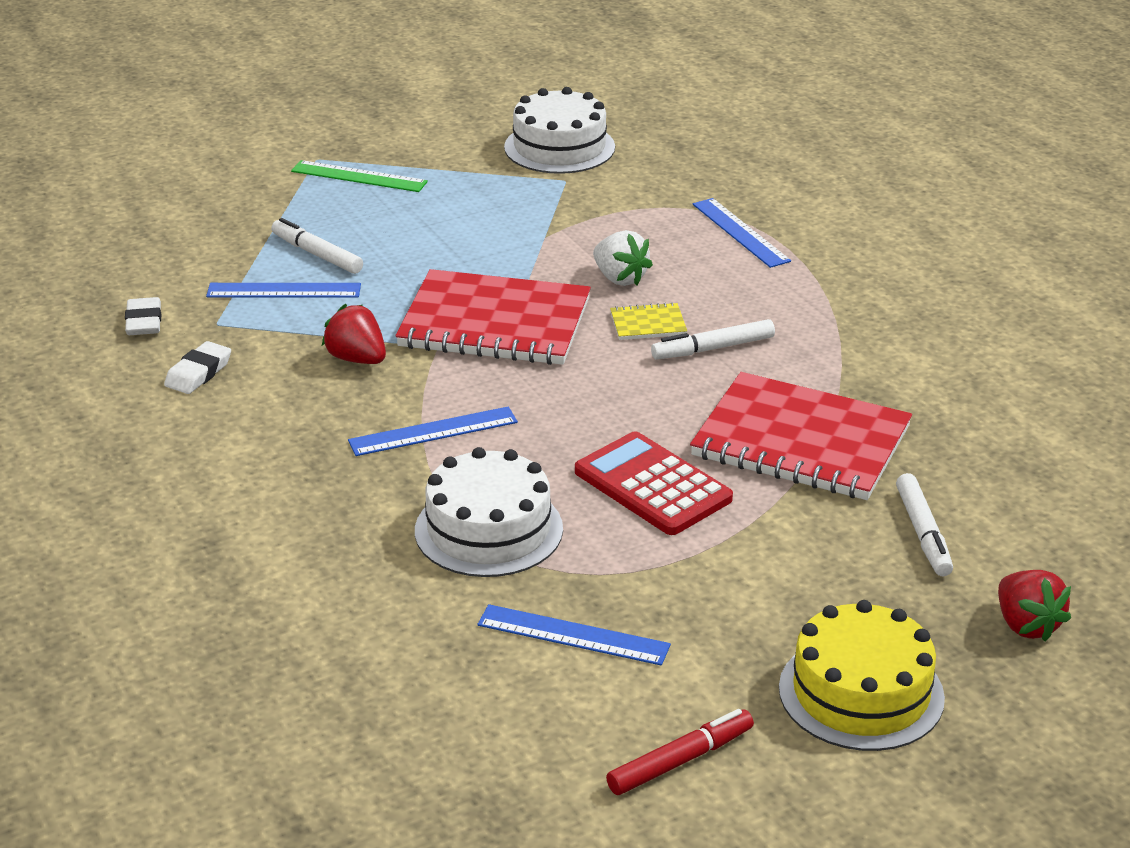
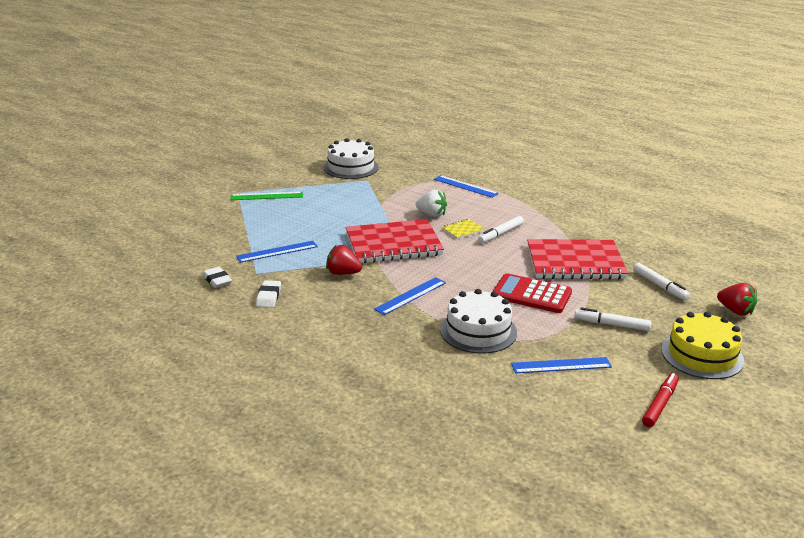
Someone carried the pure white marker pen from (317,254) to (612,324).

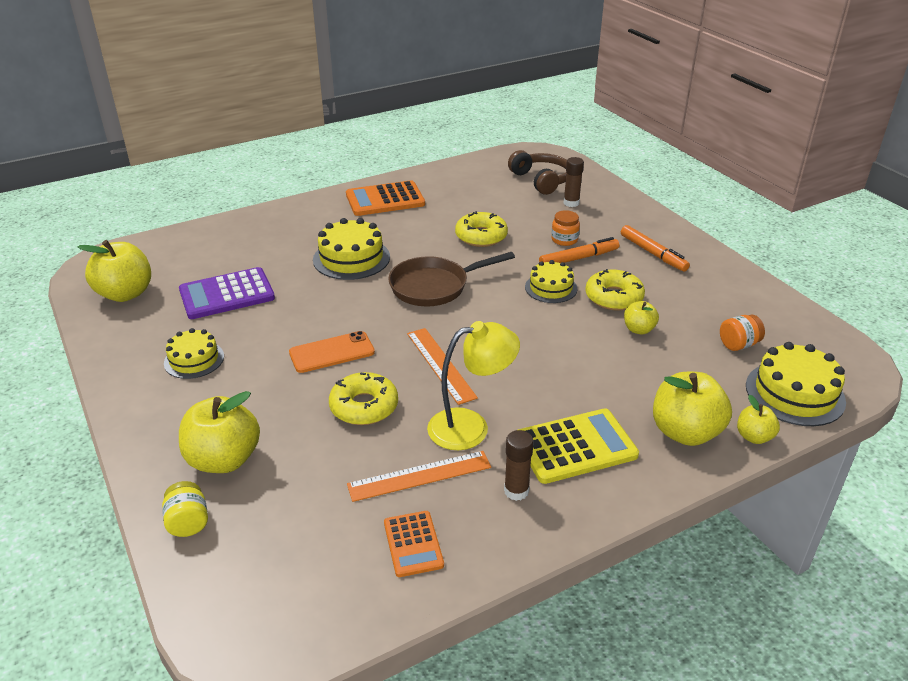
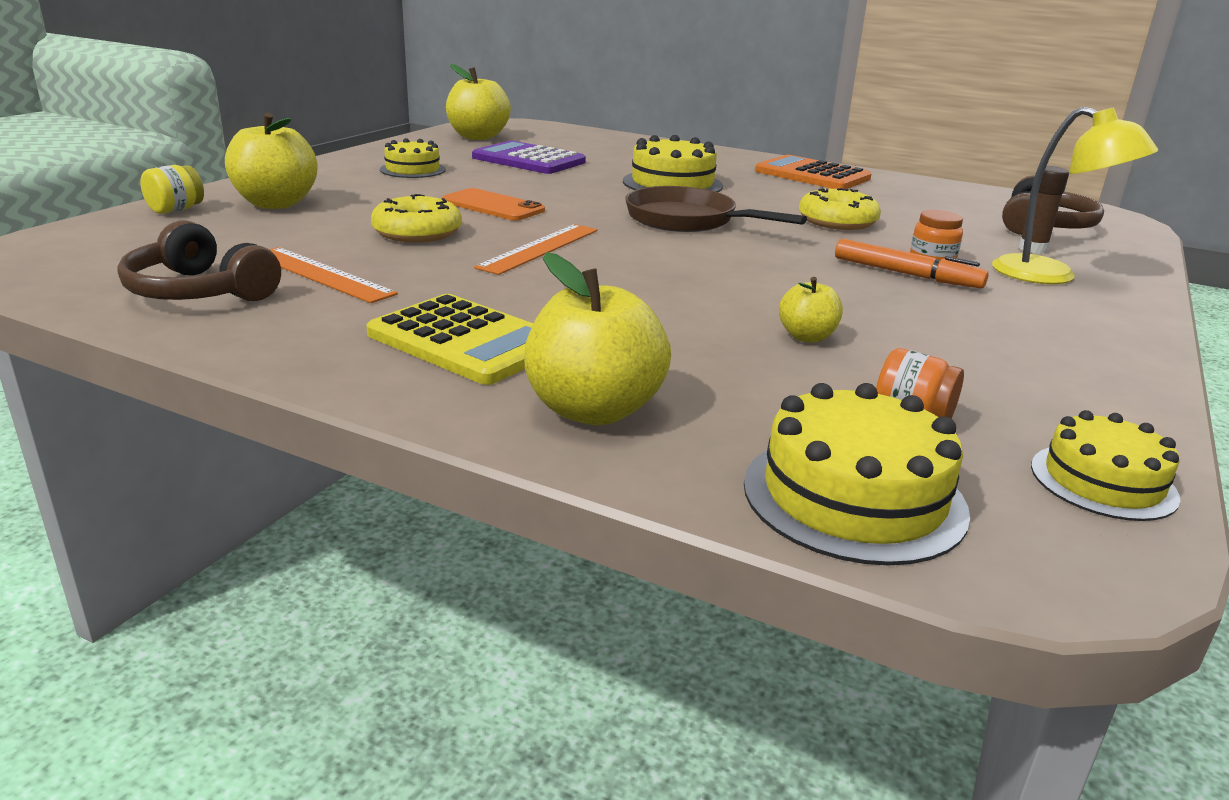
Someone took away the orange marker pen at (653,253).
Someone carried the bright yellow cake from (551,288) to (1103,481).
Someone took away the bright yellow glazed donut at (614,297).
Someone carried the bright yellow lamp from (471,426) to (1050,276).
Someone took away the bright yellow apple at (754,437).
Someone took away the brown stick of glue at (516,491).
Someone swapped the orange calculator at (413,544) for the brown over-ear headphones at (199,291).

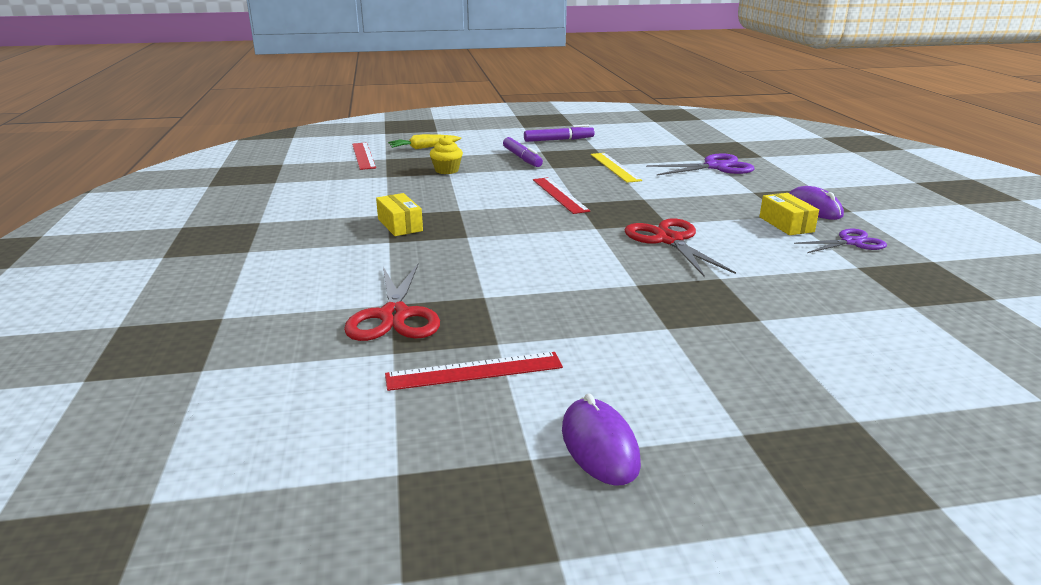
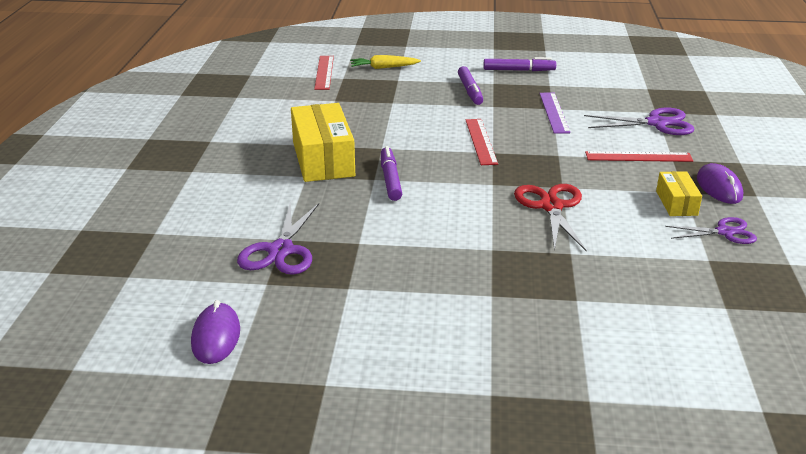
Someone took away the bright yellow muffin at (447,170).
Someone repainted the bright yellow ruler at (614,167), which became the violet ruler at (554,112).
Someone scaled the bright yellow package at (400,225) by 1.91.
Someone repainted the red shears at (394,316), which became the violet shears at (281,251).
Someone carried the red ruler from (474,371) to (638,157).
Someone carried the violet mouse from (599,446) to (216,337).
Someone put down the violet marker pen at (390,179).

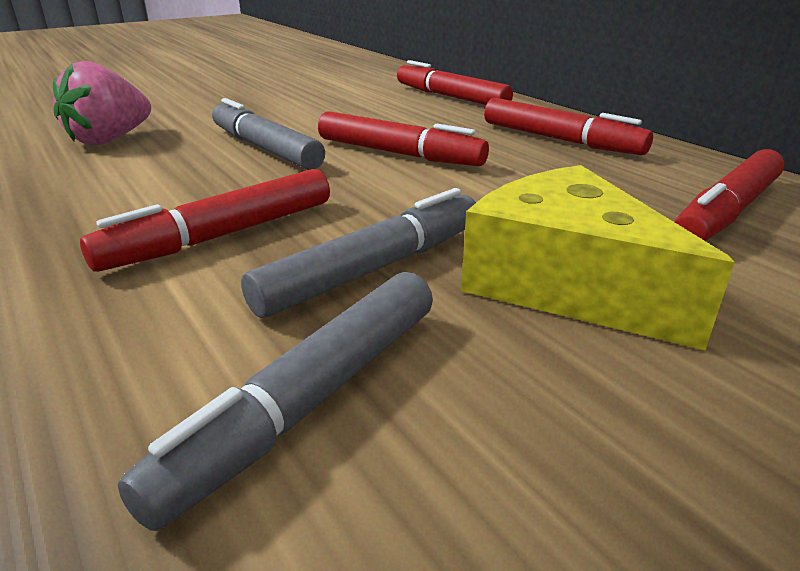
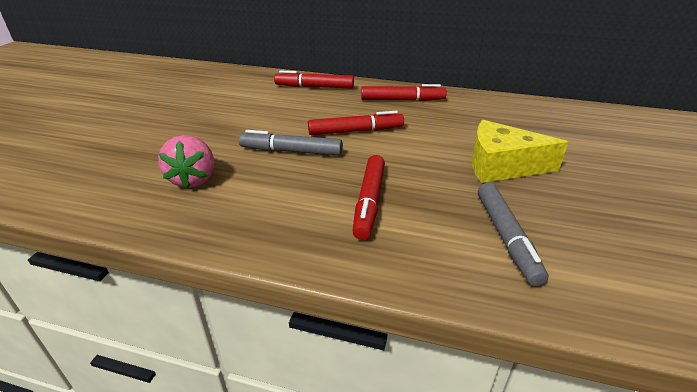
Someone took away the red marker pen at (727,212).
Someone took away the gray marker pen at (373,269).

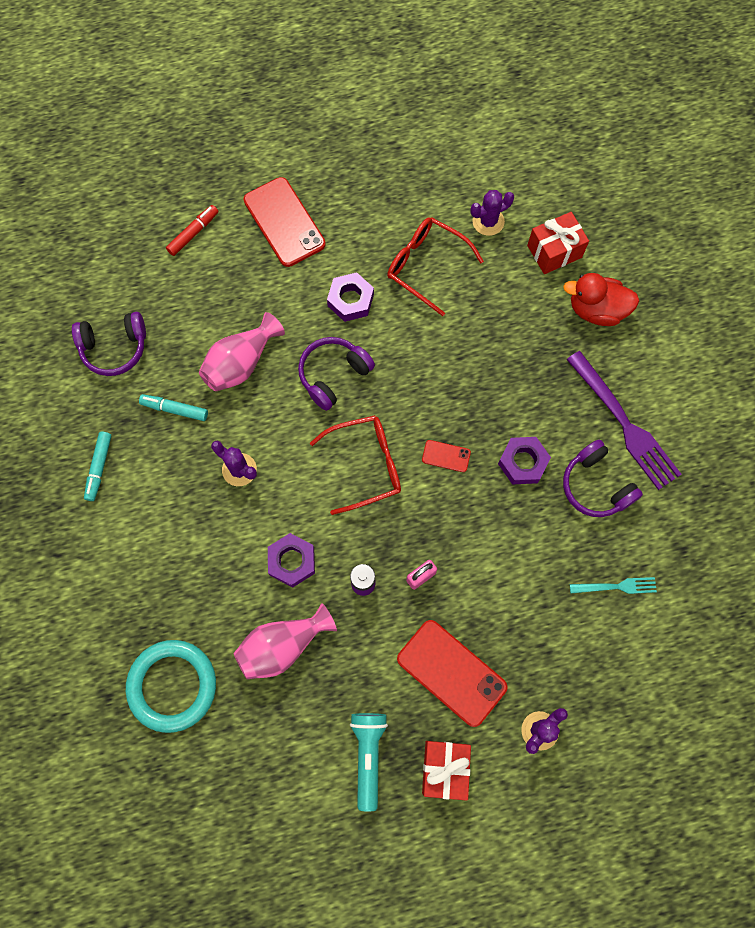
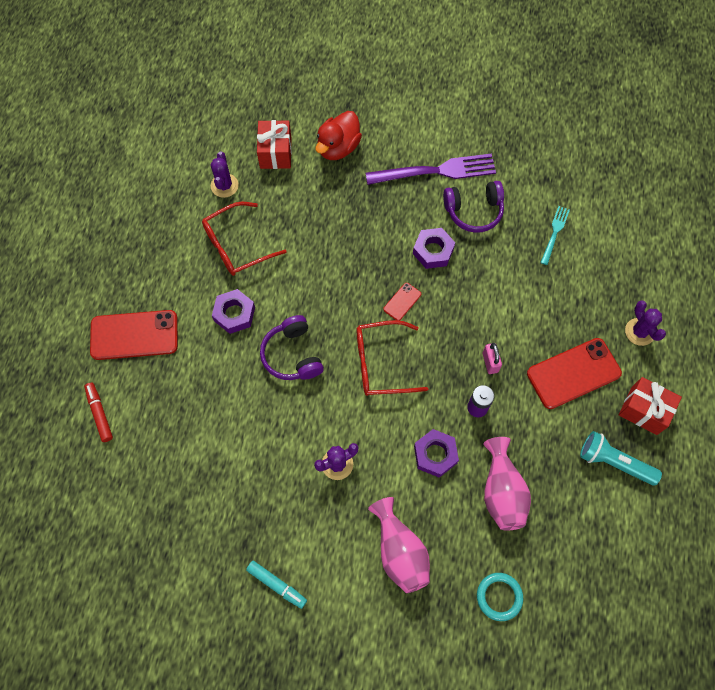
Someone took away the violet over-ear headphones at (114,348).
Someone carried the pink vase from (241,363) to (399,551).
Someone took away the aqua marker pen at (175,409).
Someone rotated the red spectacles at (366,465) by 105 degrees counterclockwise.
Someone scaled the aqua torus at (172,686) by 0.57.

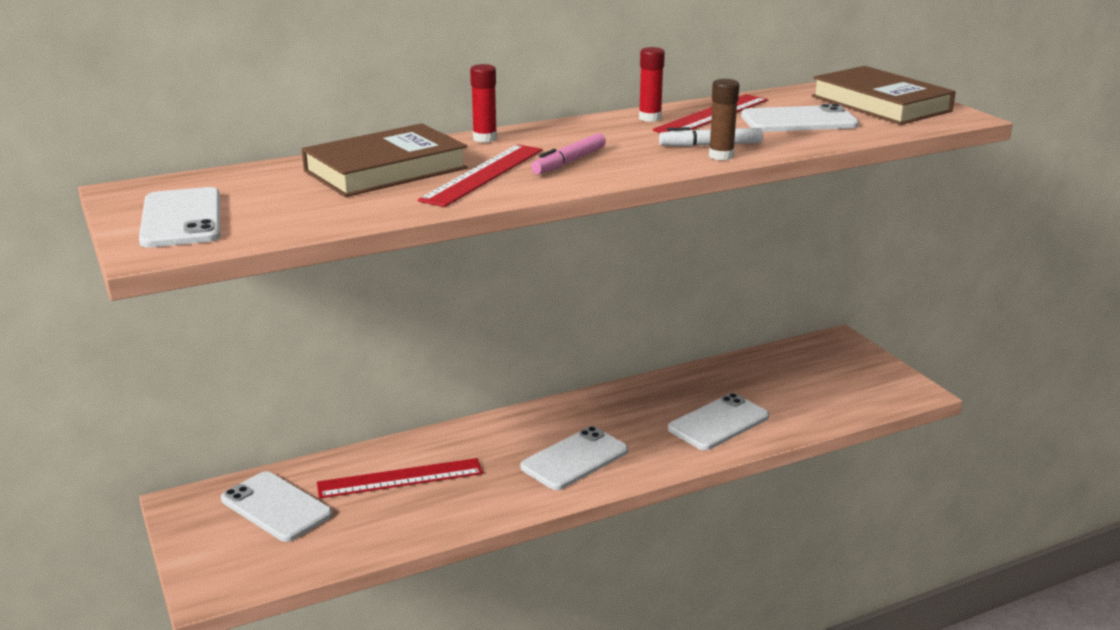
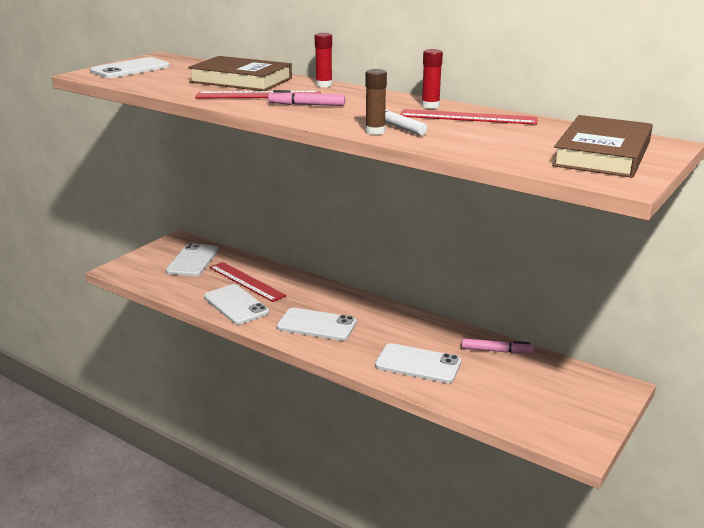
Someone carried the pure white mobile phone from (798,121) to (236,305).
Someone put down the pink marker pen at (496,351).

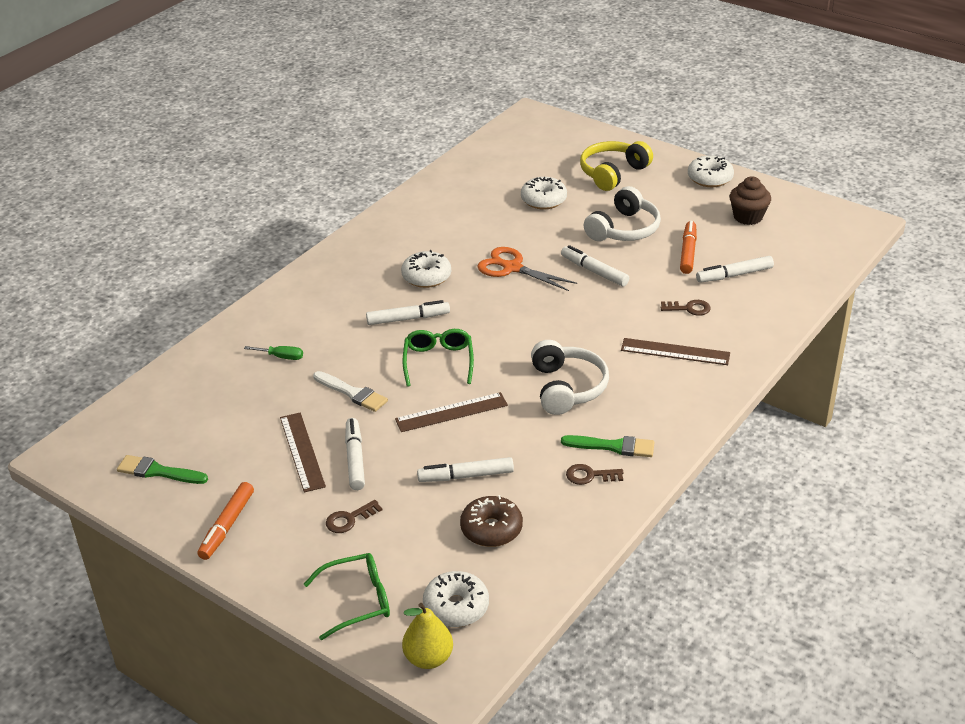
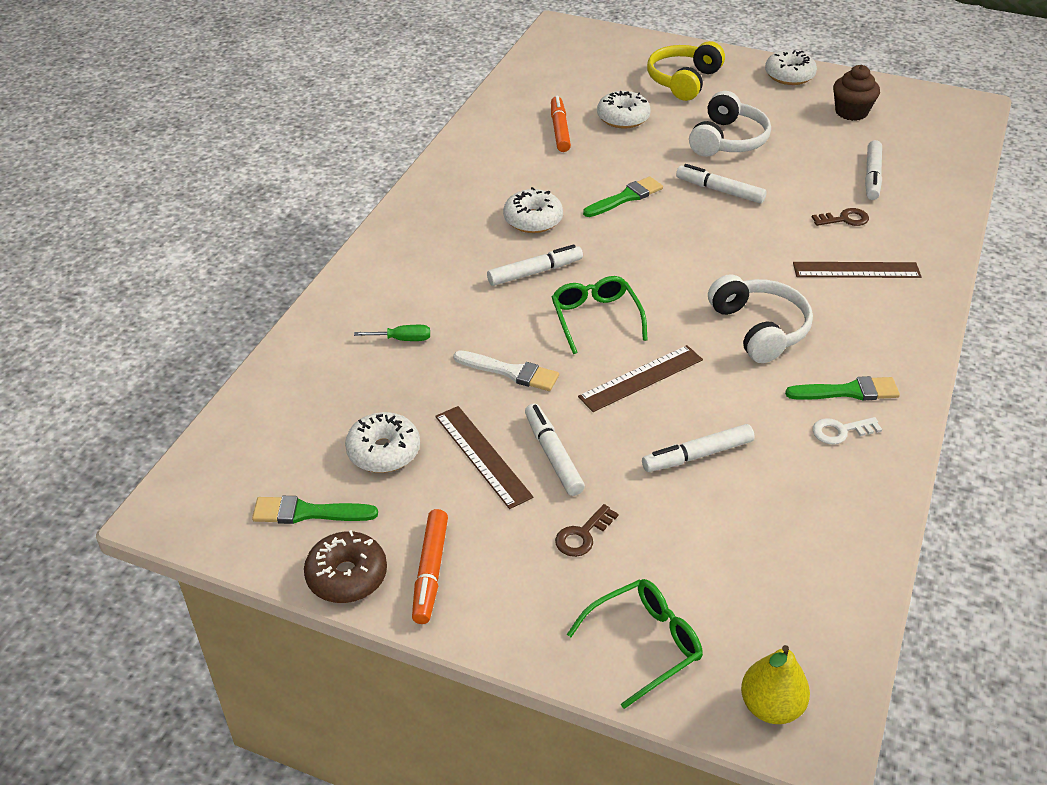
Someone carried the orange marker pen from (688,252) to (559,130).
Someone swapped the orange shears at (512,267) for the leaf-green paintbrush at (626,197).
Someone rotated the pure white marker pen at (734,275) by 45 degrees counterclockwise.
Someone repainted the brown key at (590,475), which became the pure white key at (840,431).
Someone carried the brown glazed donut from (491,529) to (347,576).
Someone carried the pure white glazed donut from (456,607) to (383,451).

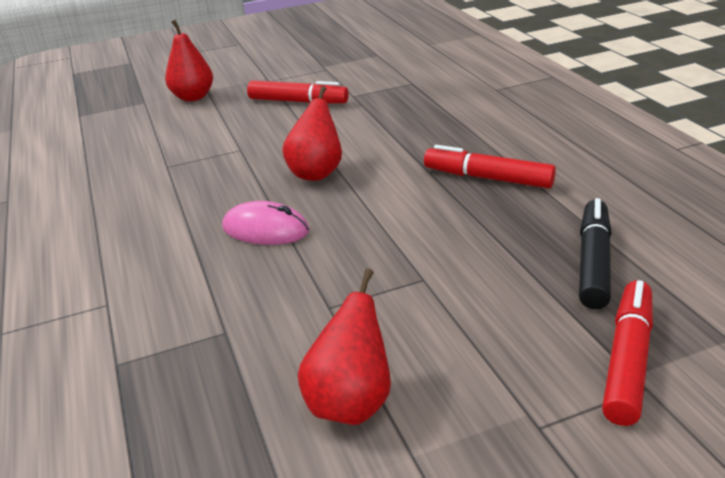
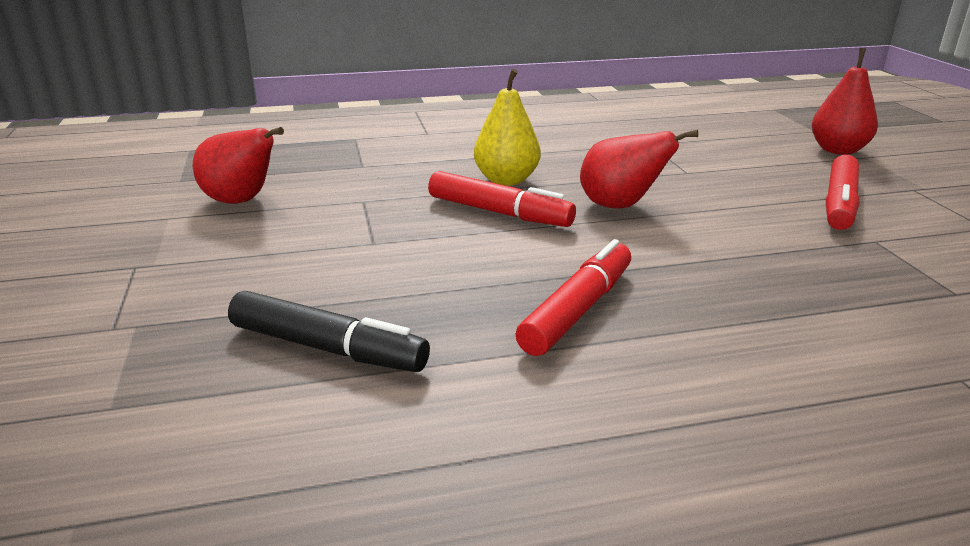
Someone swapped the pink mouse at (265,229) for the bright yellow toy pear at (506,180).
Someone carried the red marker pen from (627,359) to (499,212).

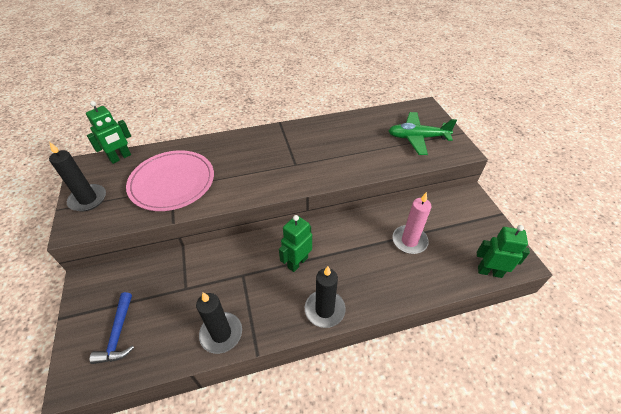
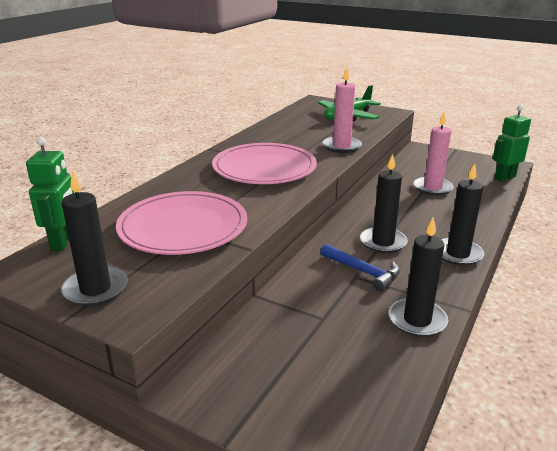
Someone swapped the leaf-green robot at (297,262) for the black wax candle at (383,242).
Someone carried the royal blue carpenter's hammer from (118,334) to (363,272).
Someone put down the pink wax candle at (341,146).
Someone put down the pink dinner plate at (264,168).

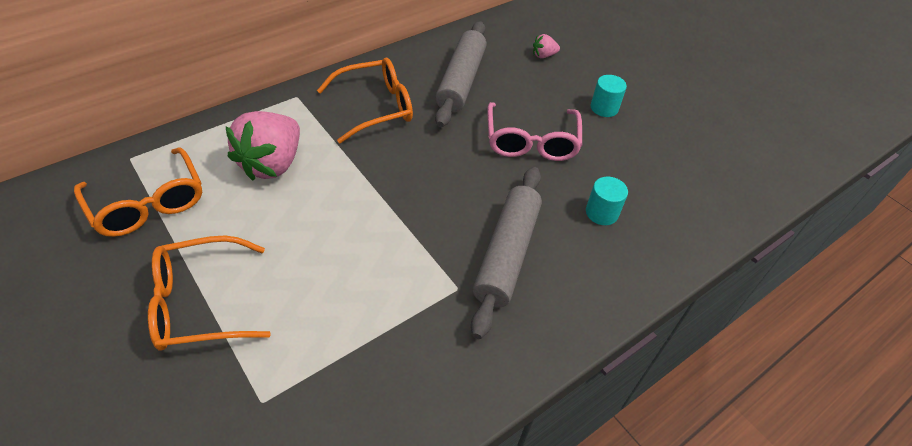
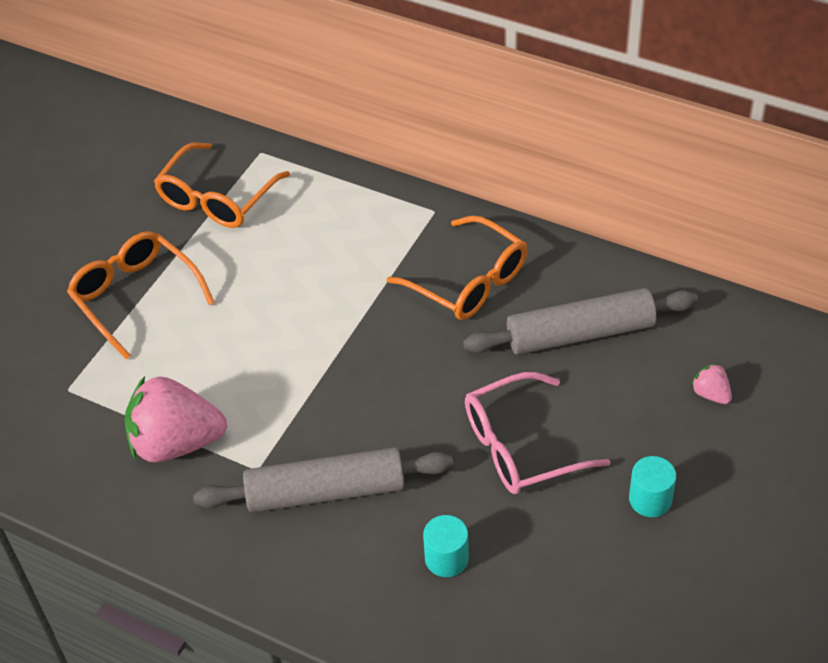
Someone carried the pink strawberry from (272,164) to (176,443).

